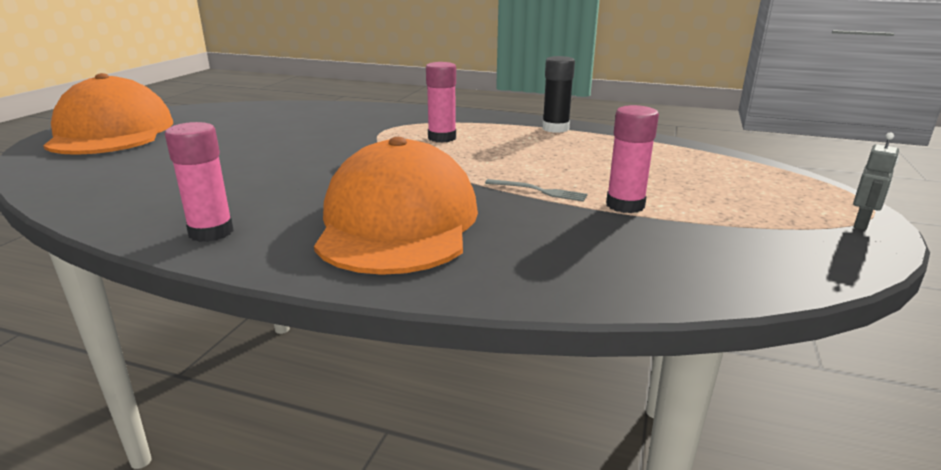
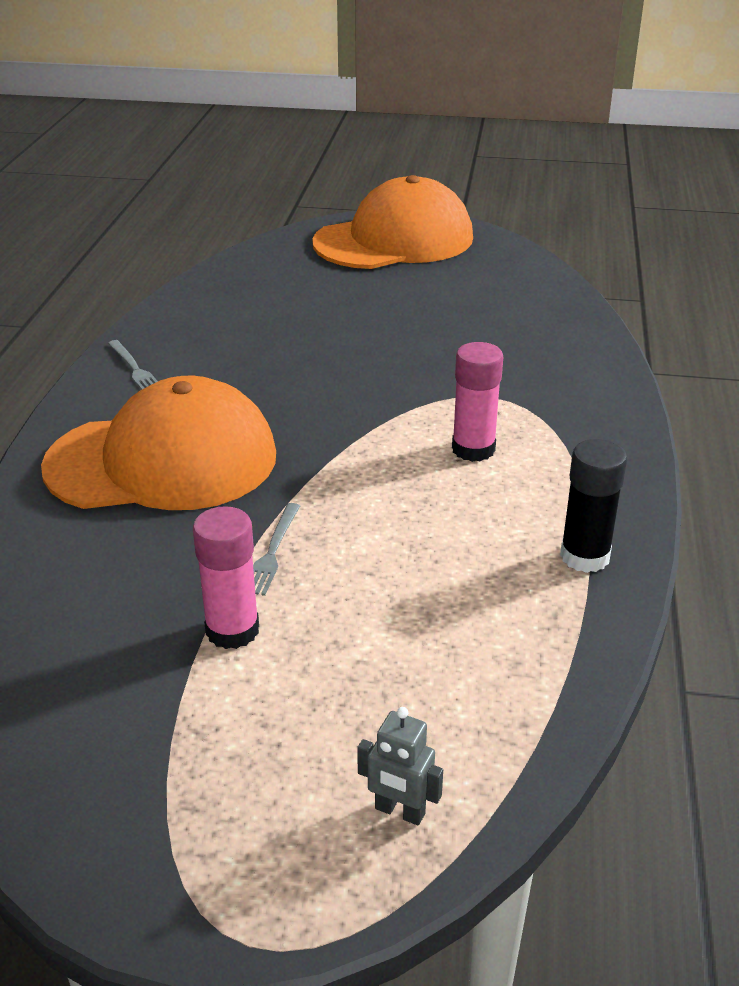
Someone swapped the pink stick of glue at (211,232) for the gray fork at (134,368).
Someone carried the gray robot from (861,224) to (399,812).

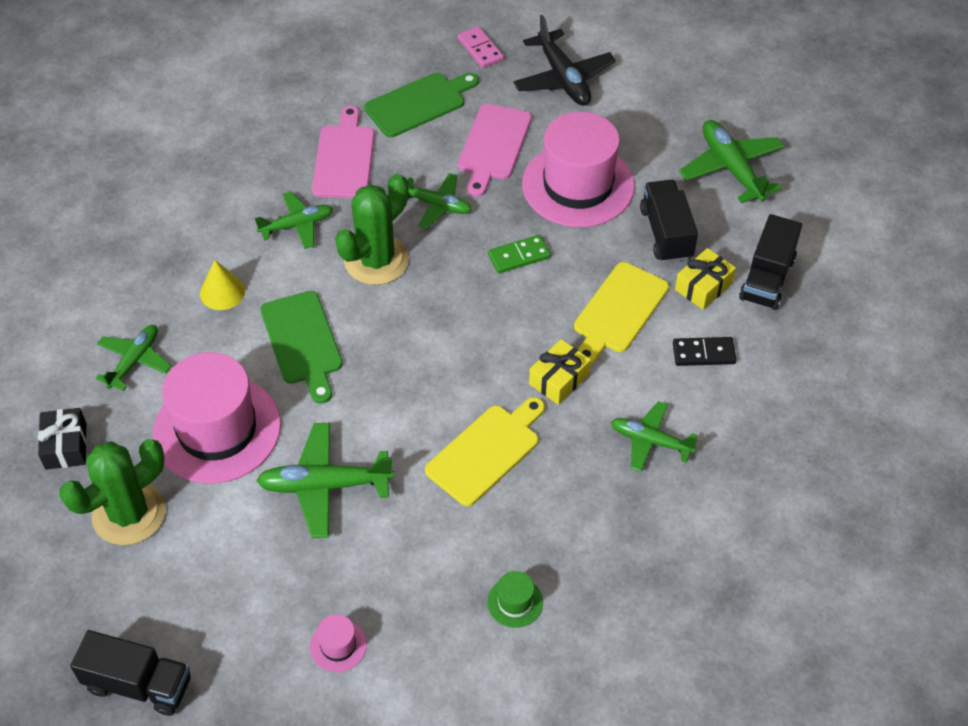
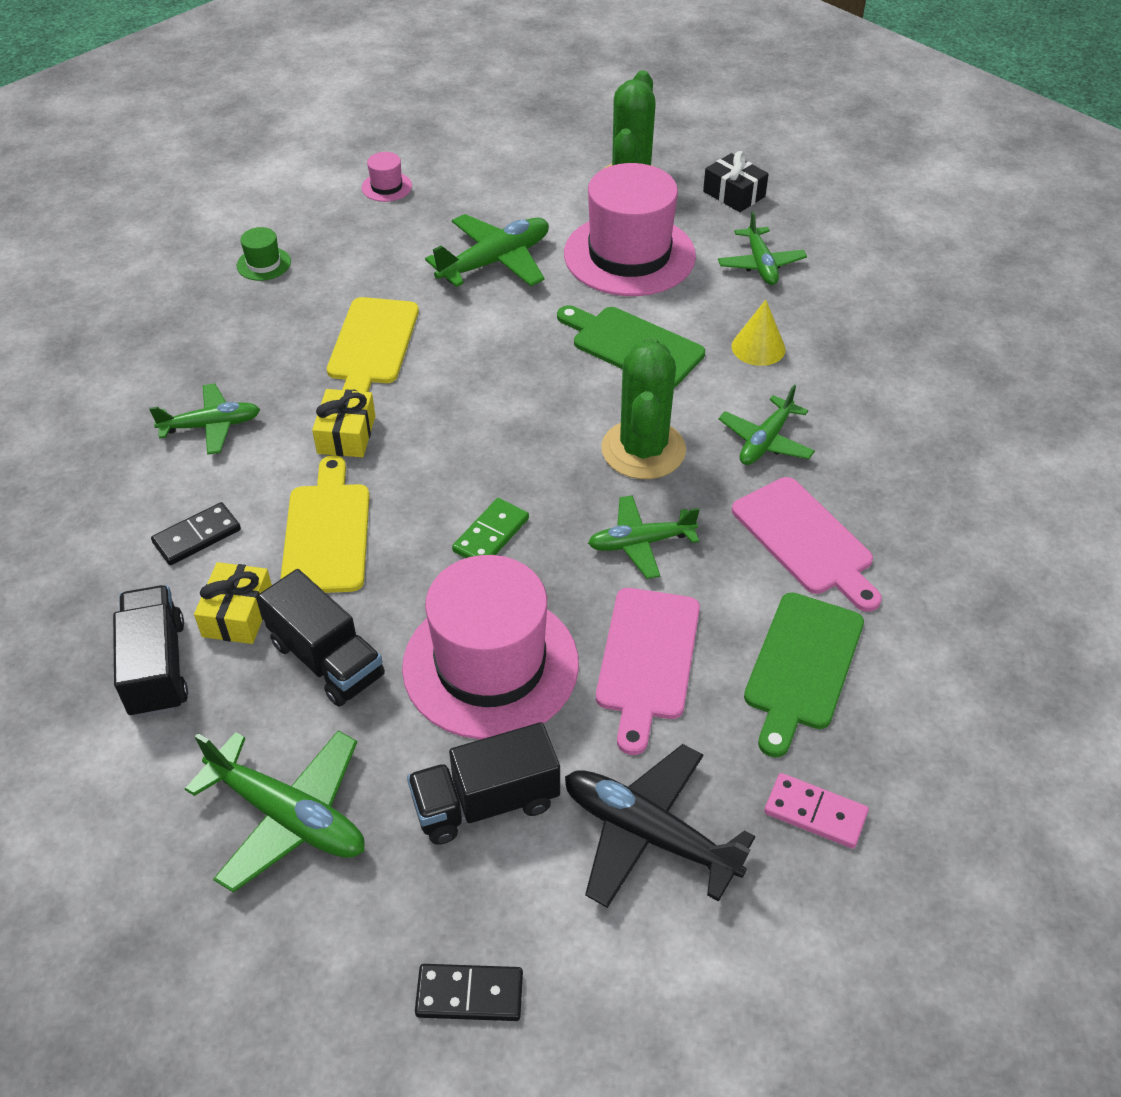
Someone rotated the pink bread board at (493,146) by 150 degrees counterclockwise.
Someone carried the black toy truck from (138,684) to (486,803).
Someone put down the black domino at (469,995).

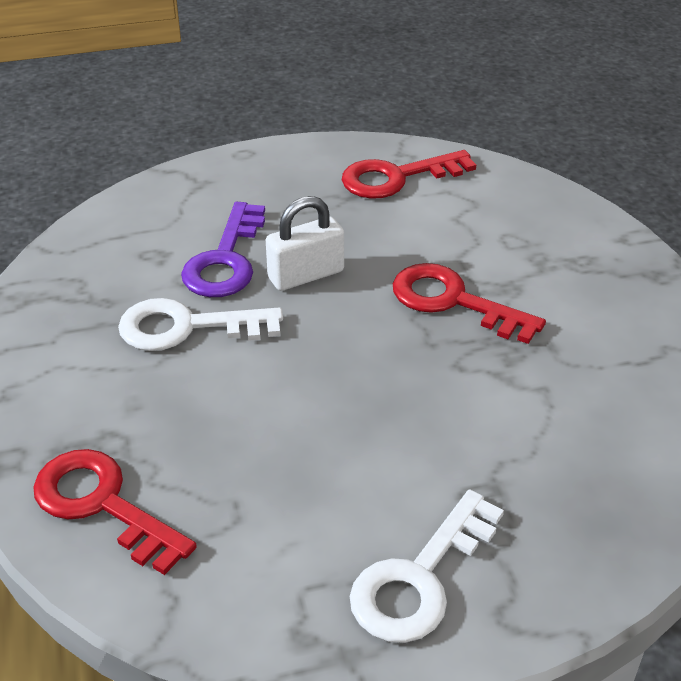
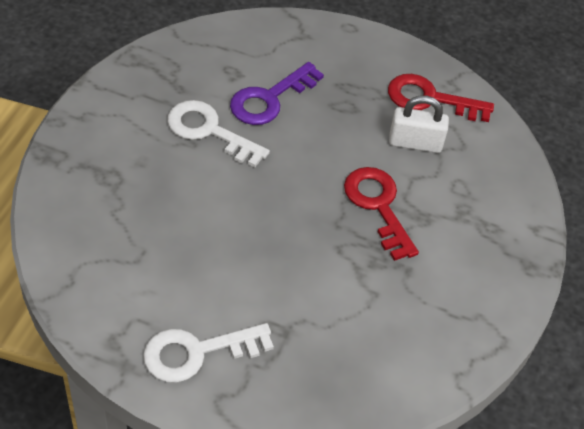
Someone carried the pure white lock from (306,275) to (415,143).
Someone took away the red key at (103,504).

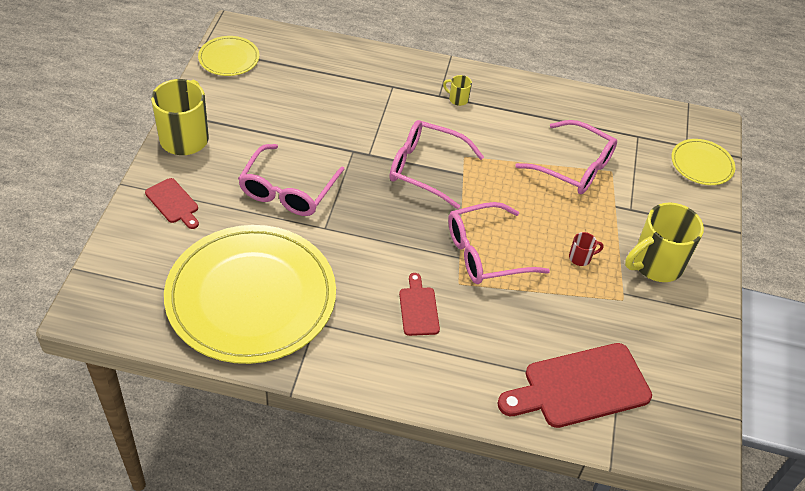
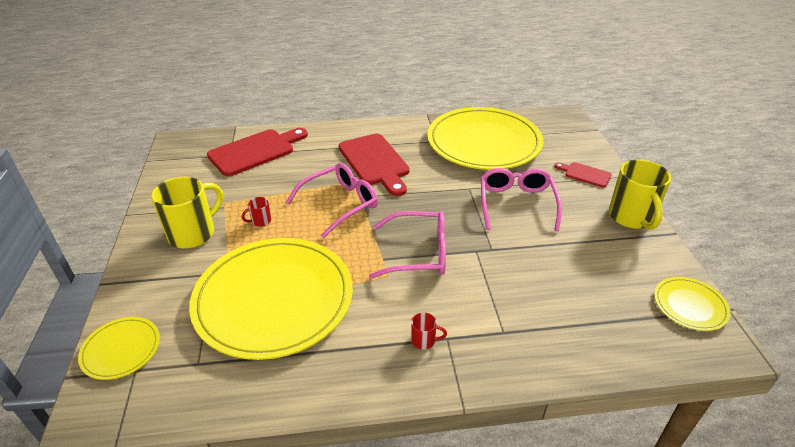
Someone repainted the bright yellow coffee mug at (458,99), which became the red coffee mug at (424,340).
Someone swapped the pink spectacles at (574,167) for the bright yellow dinner plate at (274,299).
Someone scaled the red bread board at (418,308) by 1.95.

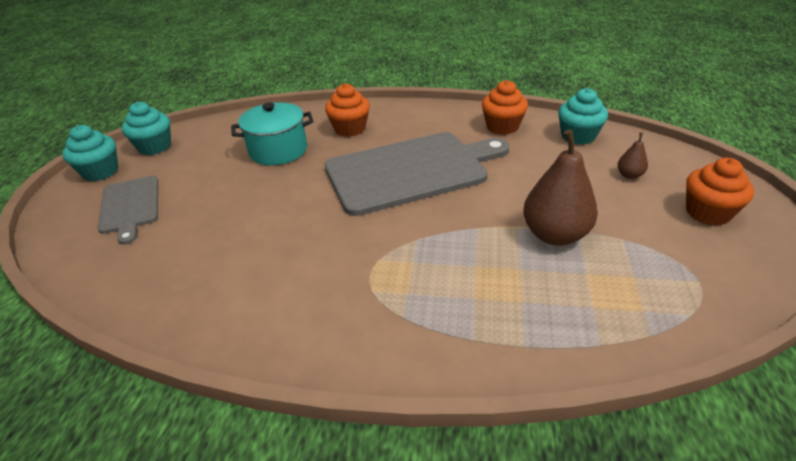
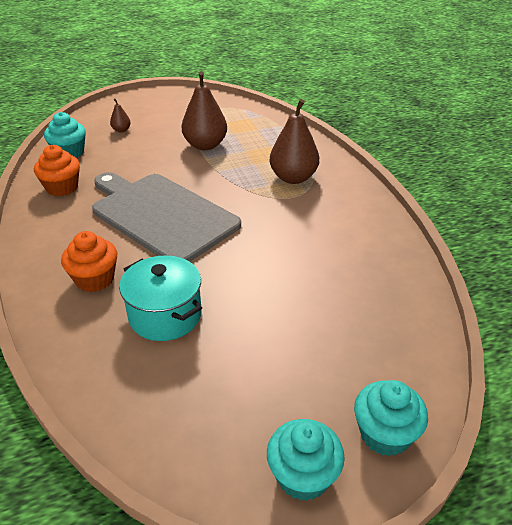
Someone carried the aqua muffin from (155,147) to (385,434).
Someone took away the orange muffin at (708,212).
Someone took away the gray bread board at (130,206).
Someone put down the brown toy pear at (293,178).

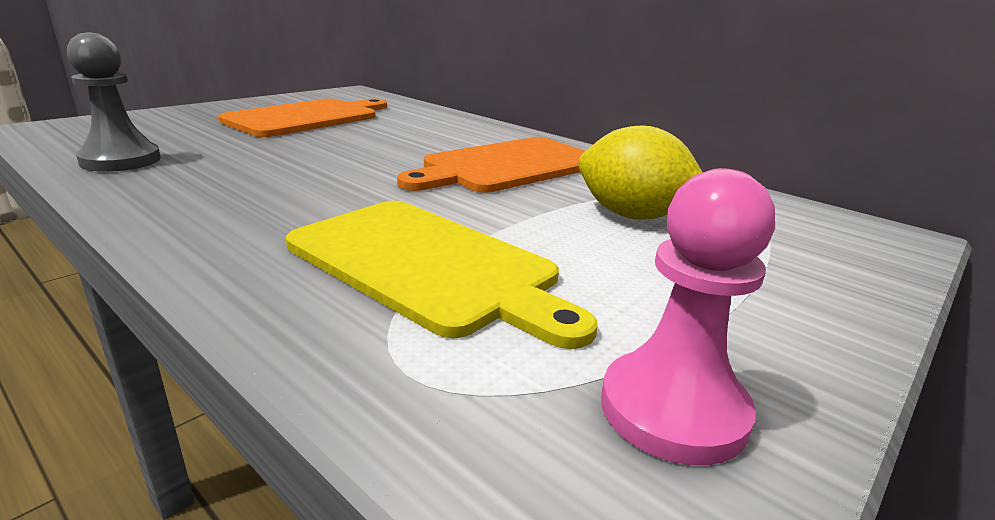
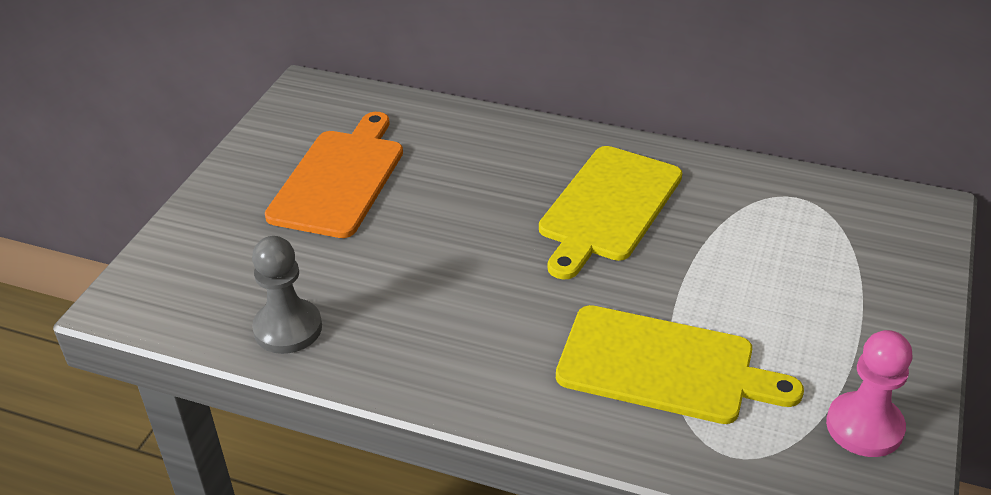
Someone took away the bright yellow lemon at (632,216).
Someone repainted the orange bread board at (508,166), which became the bright yellow bread board at (608,207).

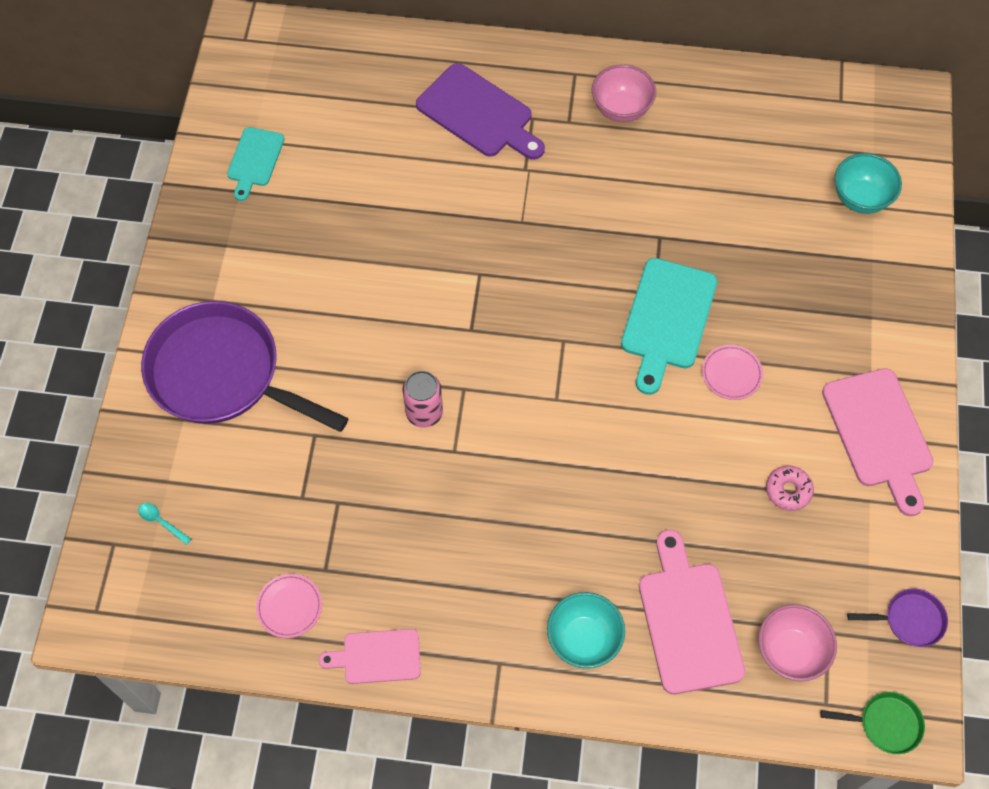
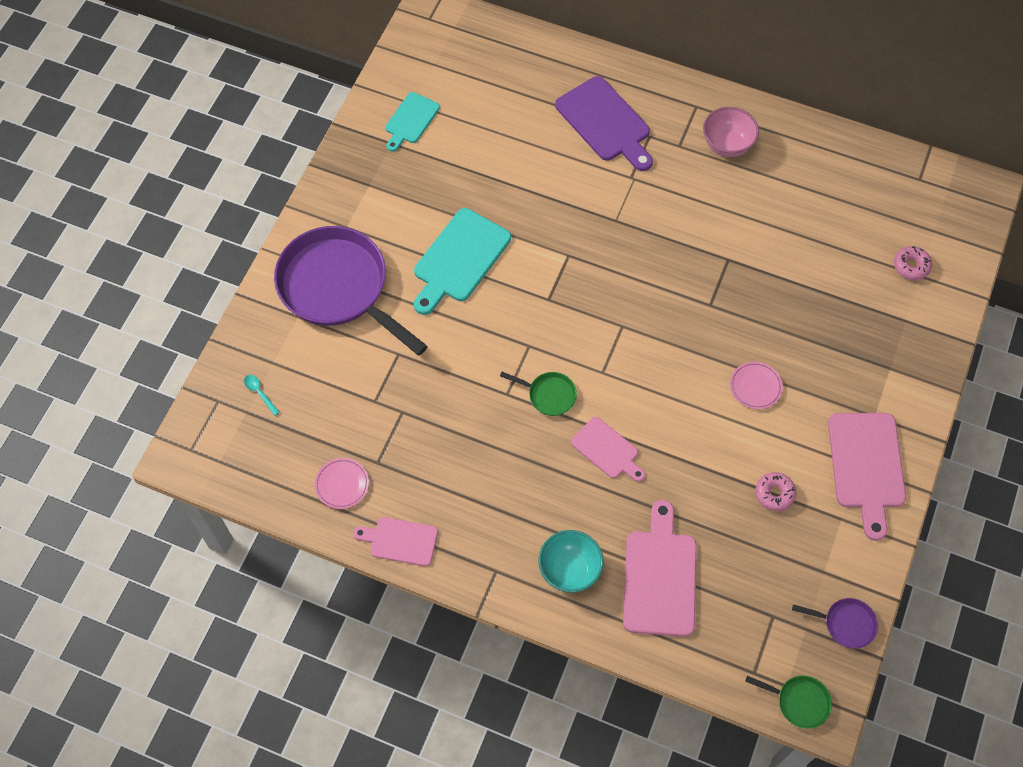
Someone swapped the aqua bowl at (860,198) for the pink glazed donut at (911,266).
Someone carried the aqua bread board from (667,319) to (459,259).
Someone took away the pink tin at (424,413).
Someone took away the pink bowl at (790,651).
Someone put down the leaf-green skillet at (549,395).
Someone put down the pink bread board at (607,450).

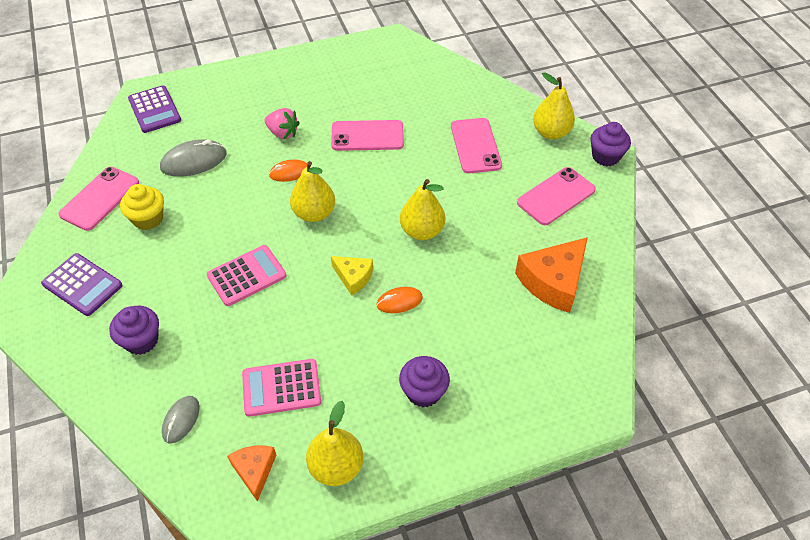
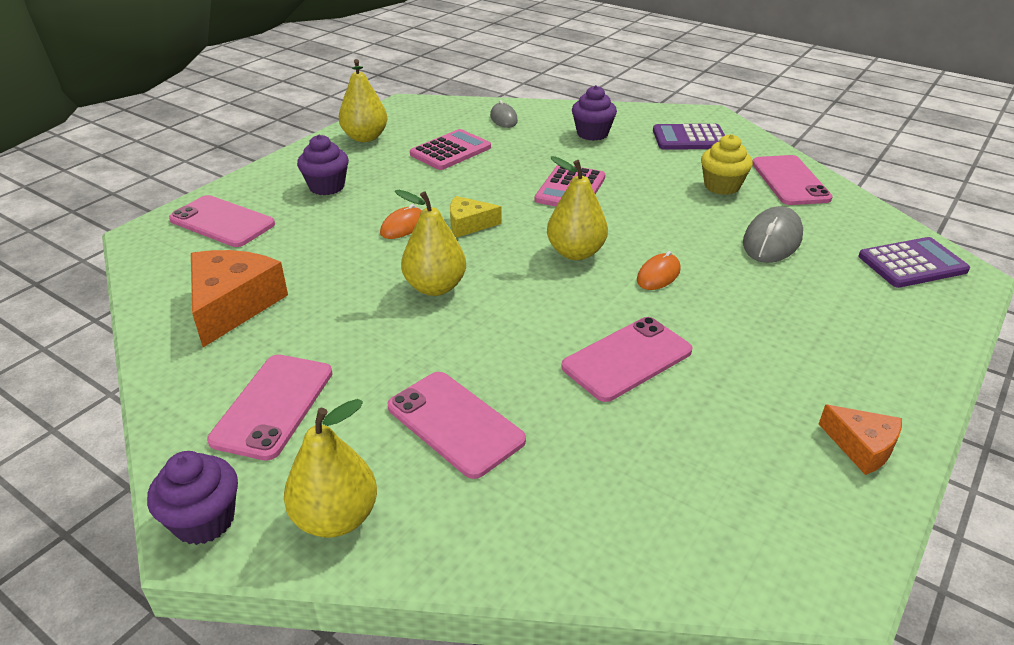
Someone rotated the violet calculator at (154,110) by 135 degrees clockwise.
Someone took away the pink strawberry at (283,133).
Someone carried the orange piece of cheese from (254,470) to (862,446).
Someone put down the pink mobile phone at (222,222).

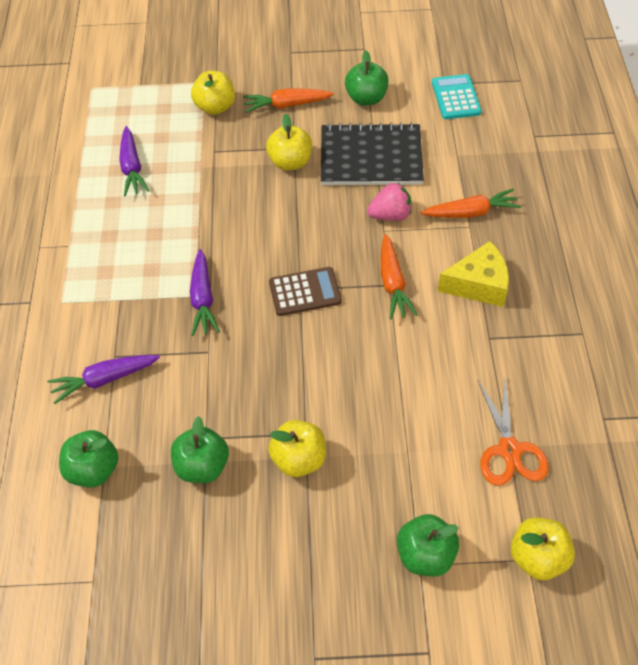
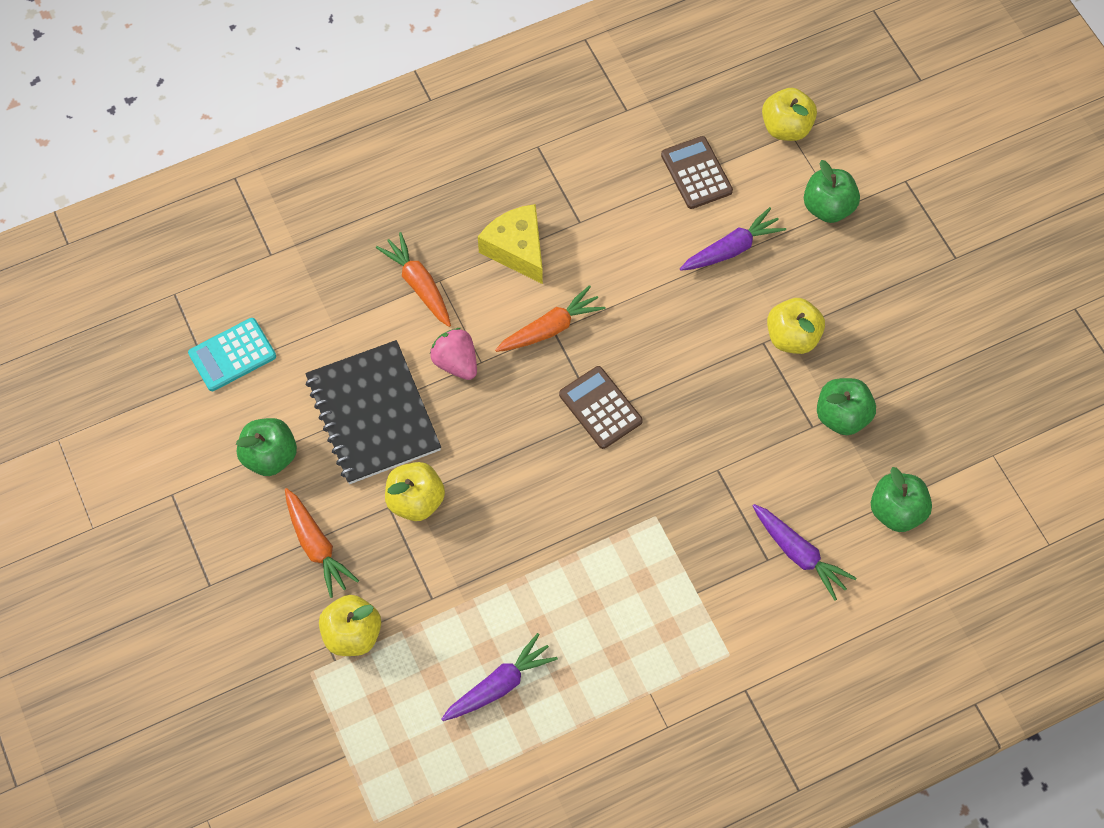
Someone carried the violet toy carrot from (203,299) to (731,249).
Someone swapped the orange shears at (509,450) for the brown calculator at (696,173).

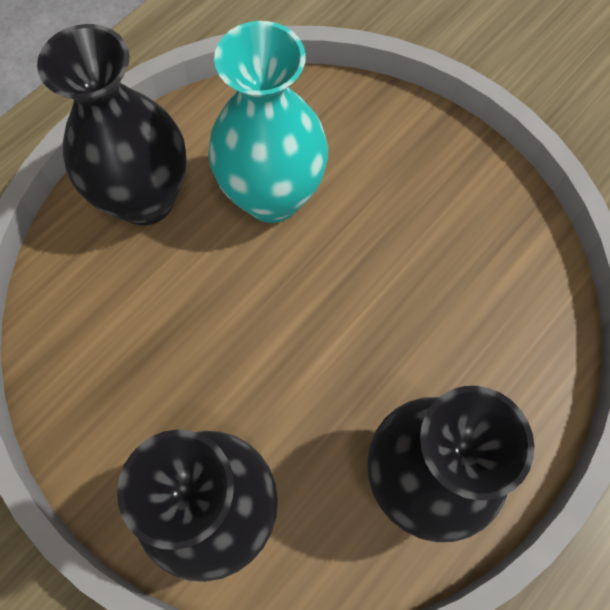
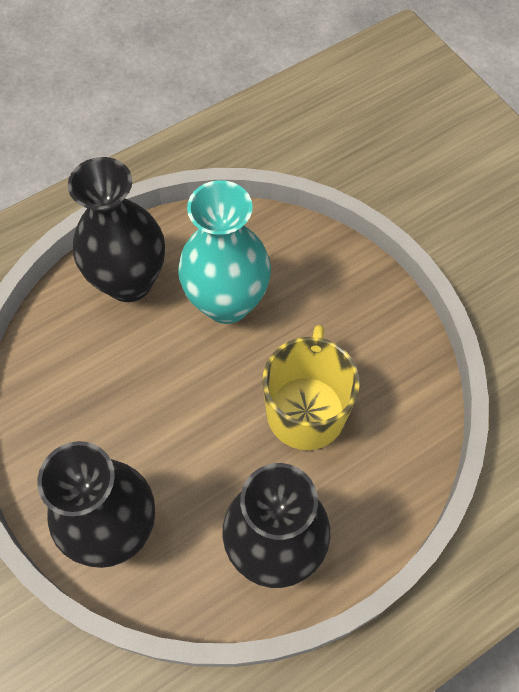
Someone put down the bright yellow coffee mug at (306,410).

